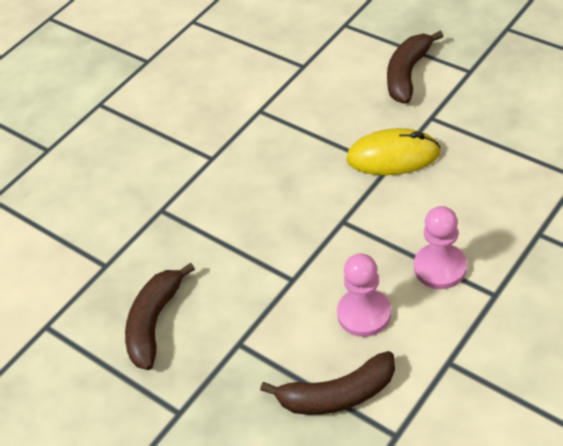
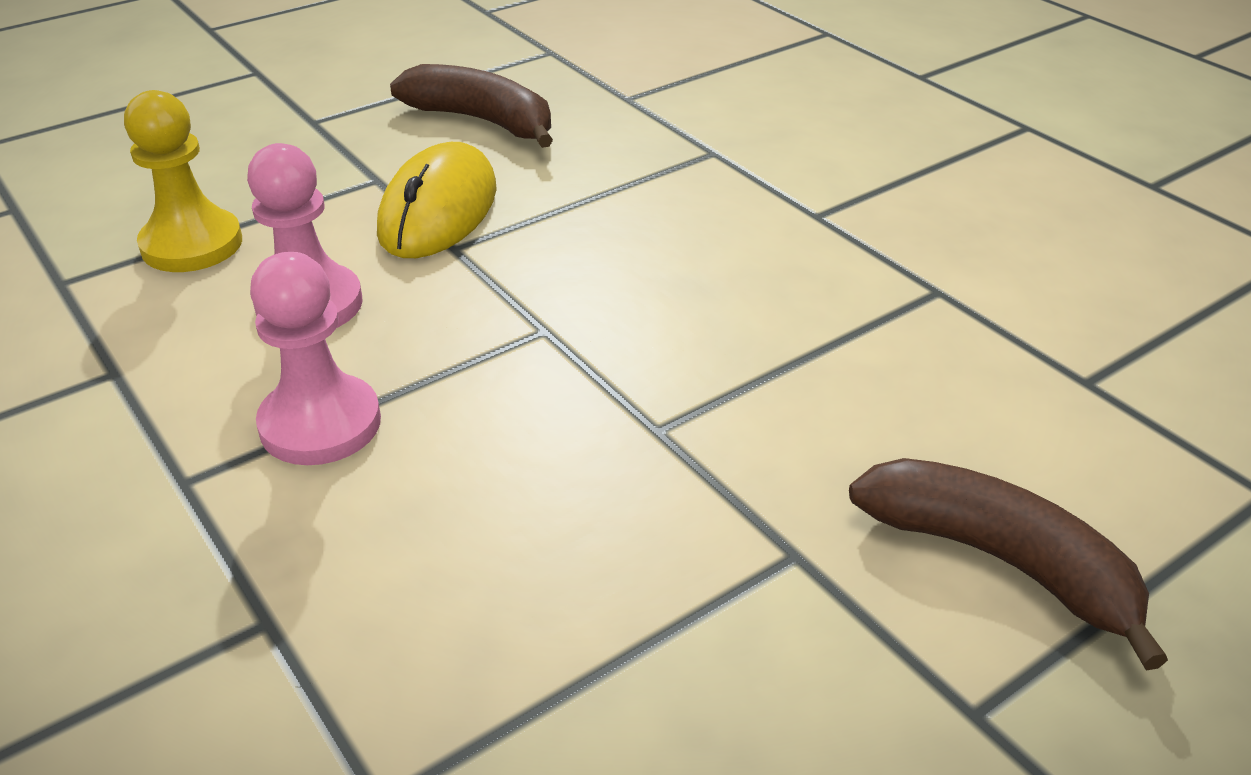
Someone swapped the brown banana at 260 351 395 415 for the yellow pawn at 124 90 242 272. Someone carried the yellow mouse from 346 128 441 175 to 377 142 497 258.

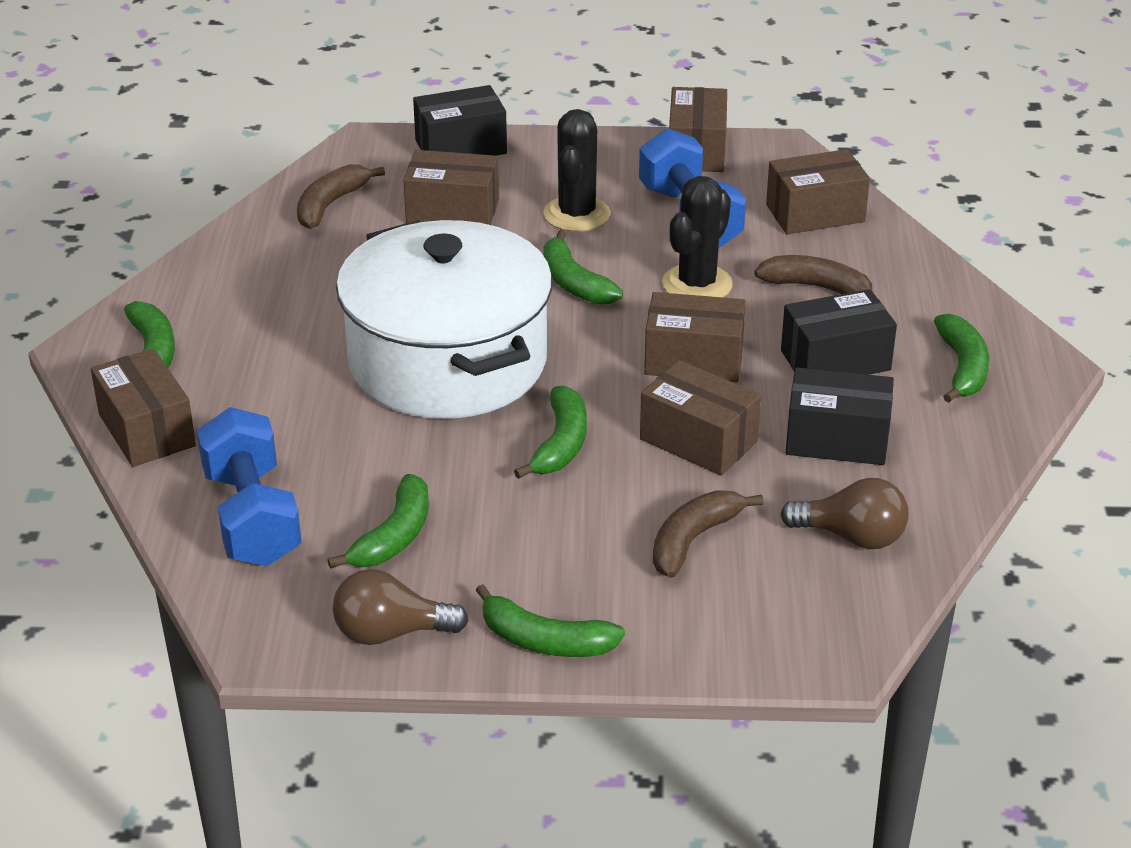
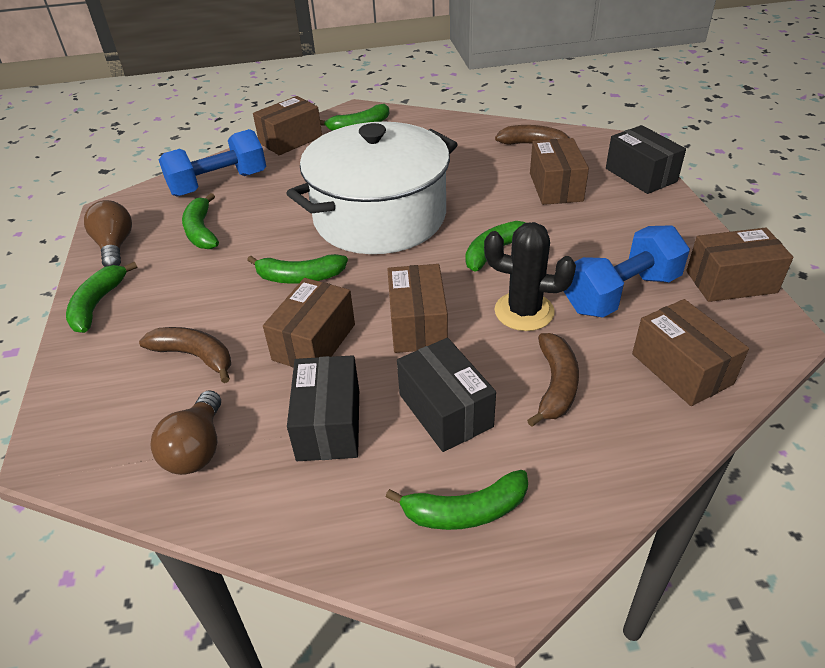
Someone rotated the green banana at 327 474 429 569 by 60 degrees clockwise. Someone took away the black cactus at 544 109 610 232.

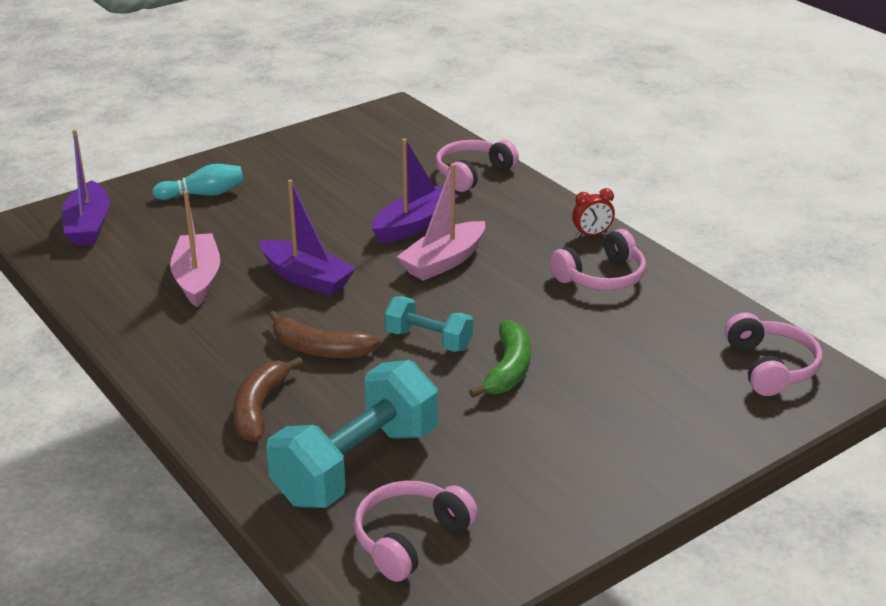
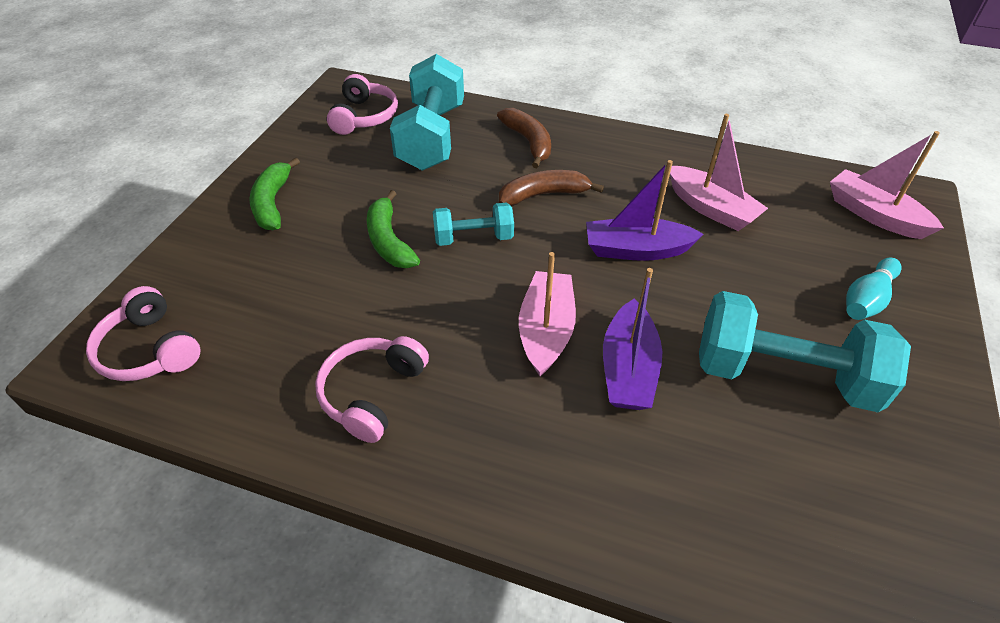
Someone put down the green banana at 249 157 300 230. Someone put down the turquoise dumbbell at 699 291 911 412. Someone repainted the purple boat at 62 129 110 246, which became the pink boat at 830 131 944 239. Someone took away the pink headphones at 435 140 519 192. Someone took away the red clock at 572 188 615 237.

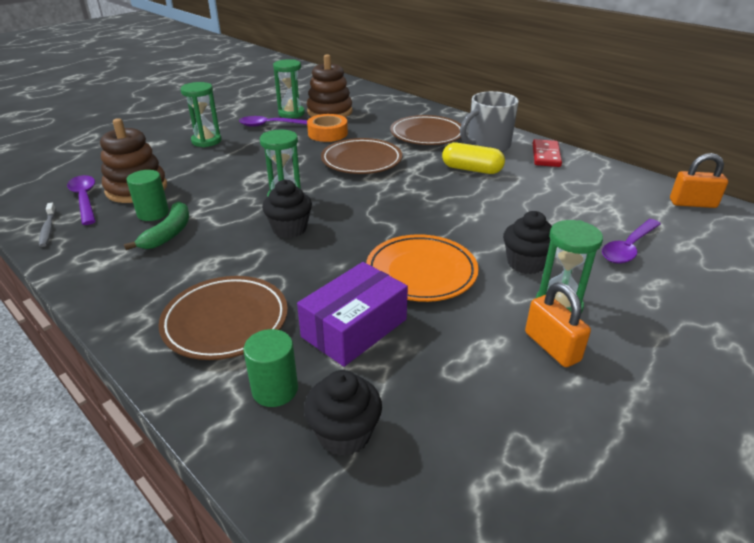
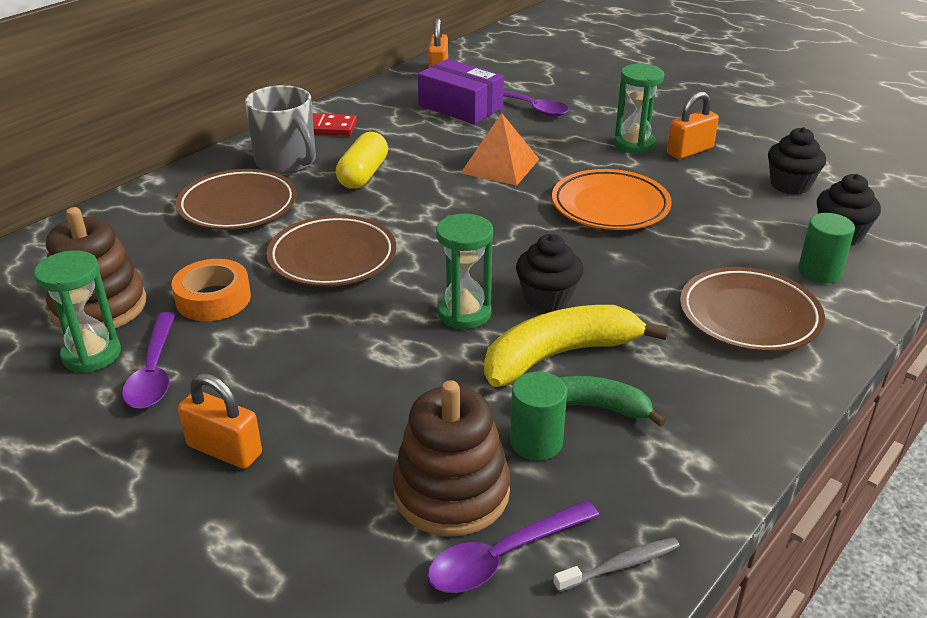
Someone swapped the green hourglass at 180 82 221 147 for the orange padlock at 178 373 262 469. Someone carried the purple box from 297 262 408 367 to 418 59 504 124. Someone put down the orange pyramid at 461 113 539 186. Someone put down the yellow banana at 484 305 668 387. Someone carried the black cupcake from 503 211 552 274 to 768 127 826 195.

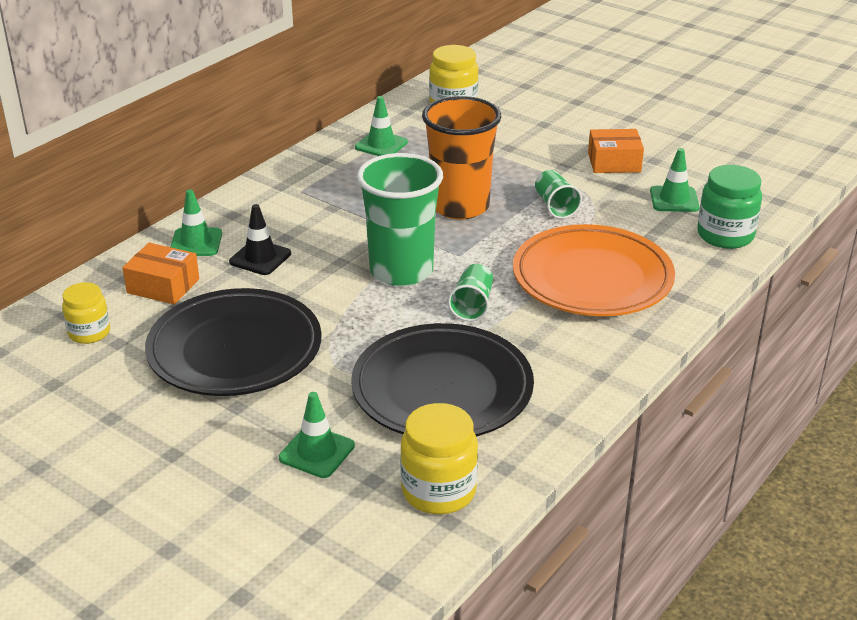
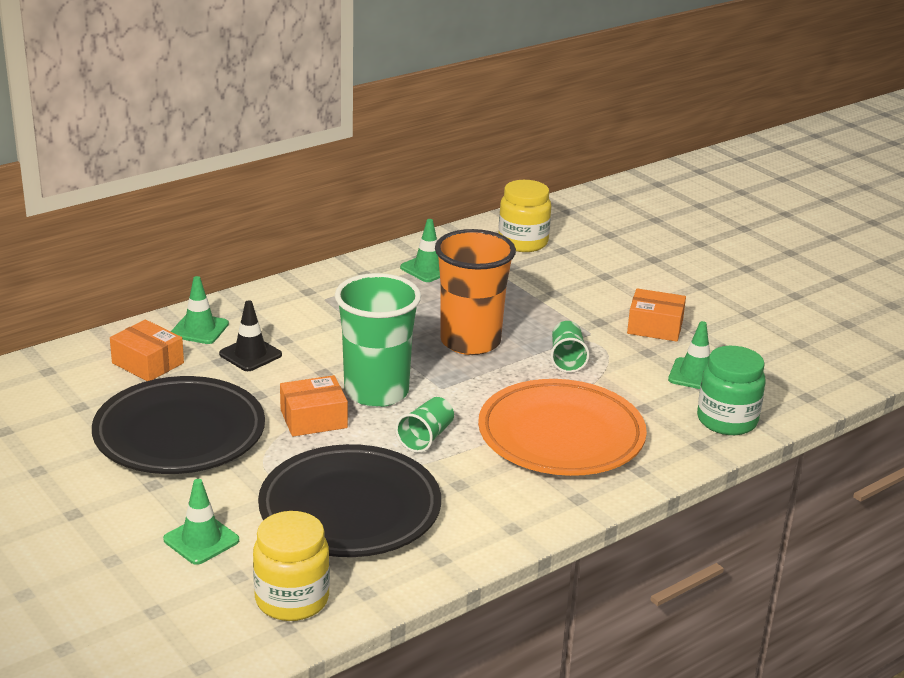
Someone put down the orange box at 280 375 348 437. Someone took away the yellow jar at 62 282 110 344.

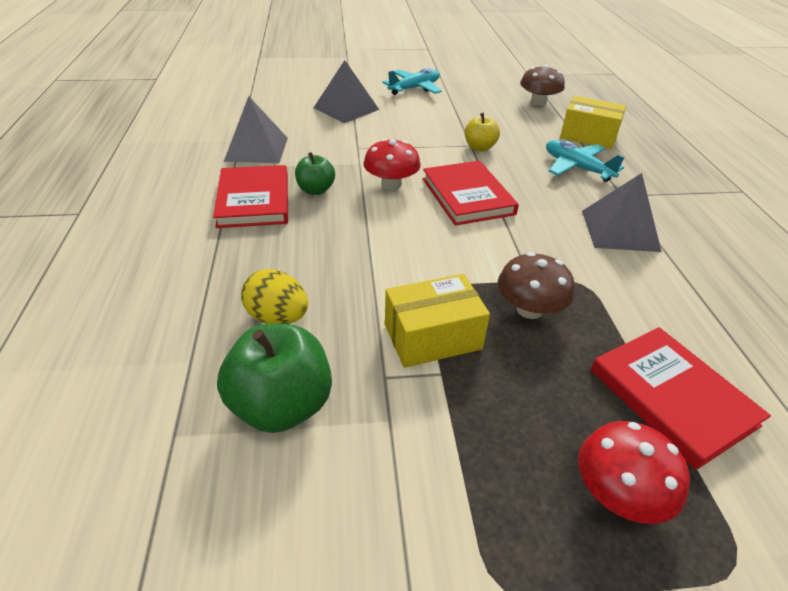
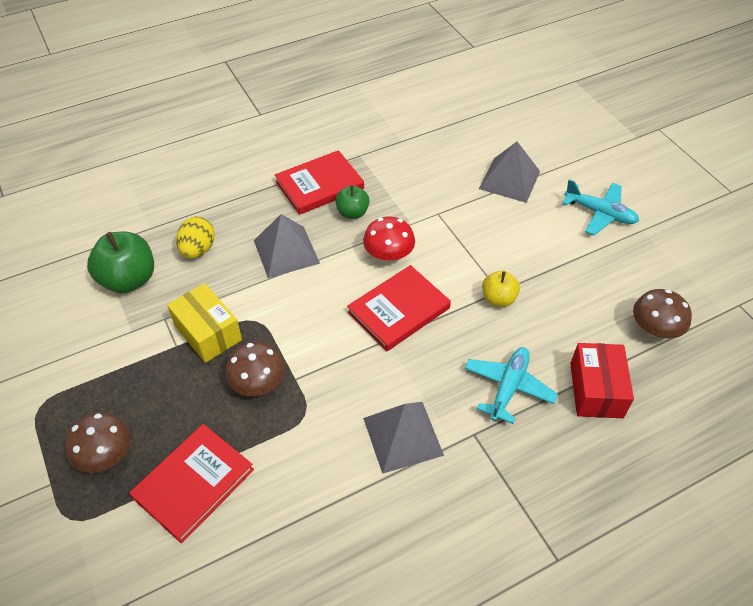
Someone repainted the red mushroom at 578 421 690 524, which became the brown mushroom at 65 412 131 473. Someone carried the grey pyramid from 224 96 288 163 to 254 214 320 278. Someone repainted the yellow box at 560 96 626 149, which became the red box at 570 343 634 418.

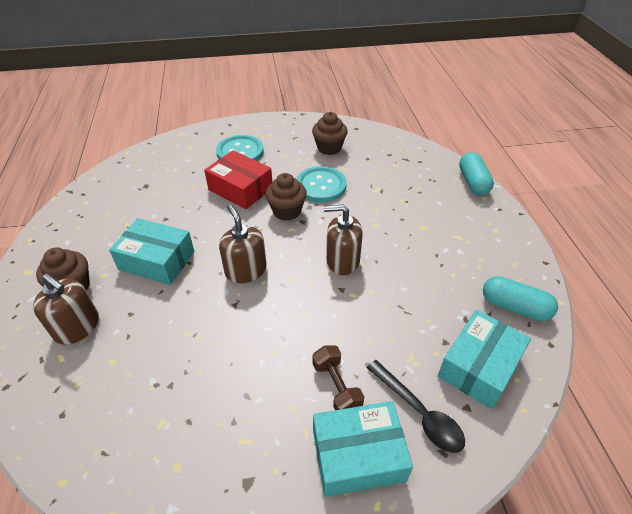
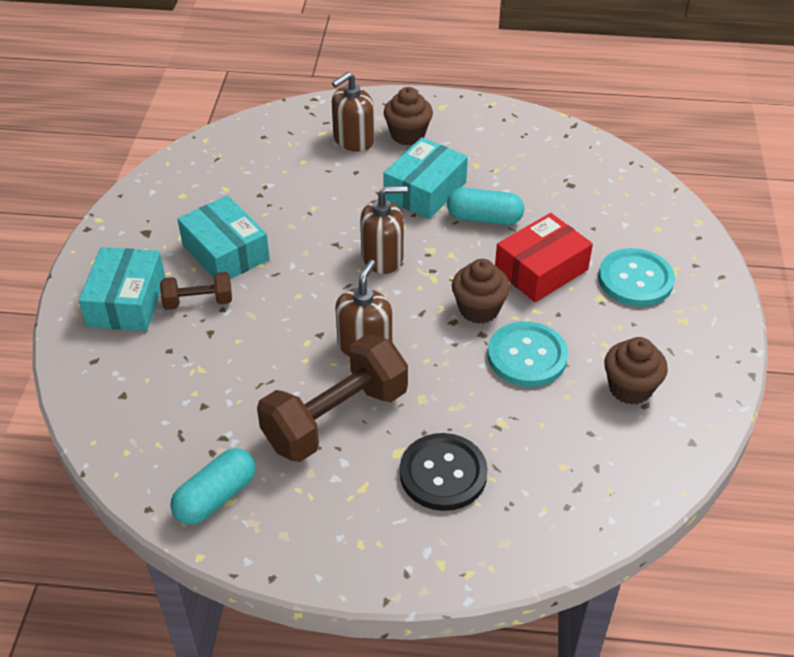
Someone carried the turquoise box from 438 310 531 409 to 177 195 270 279. Someone put down the brown dumbbell at 257 334 408 462. Someone put down the black button at 400 433 488 511. Someone carried the turquoise capsule from 459 152 494 195 to 447 188 524 225. Someone took away the black spoon at 367 360 465 453.

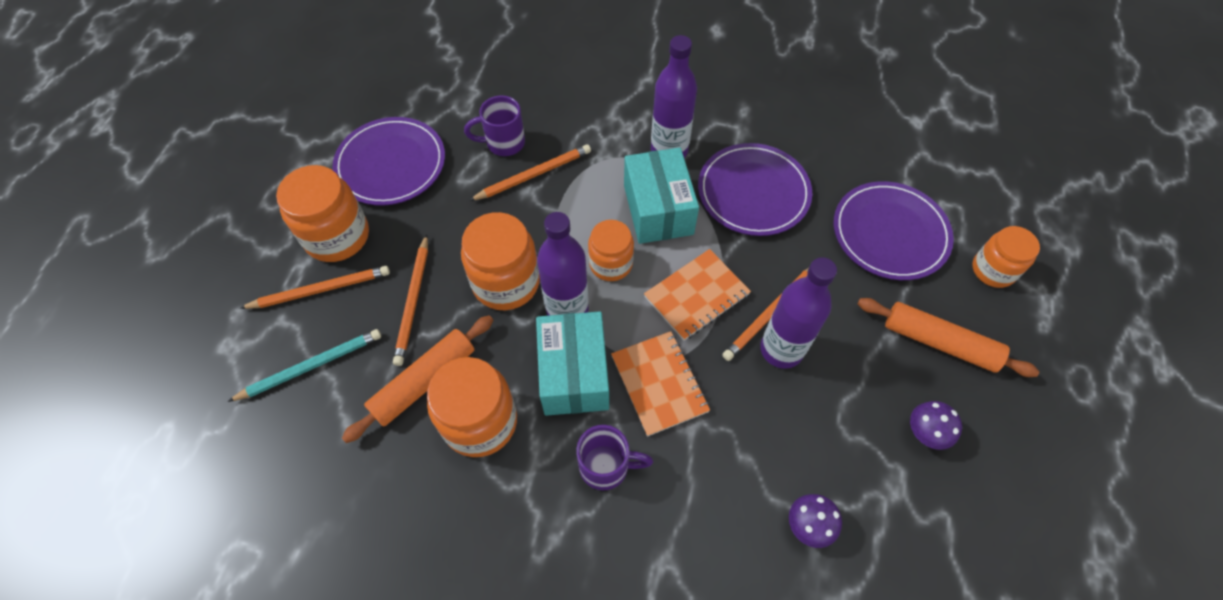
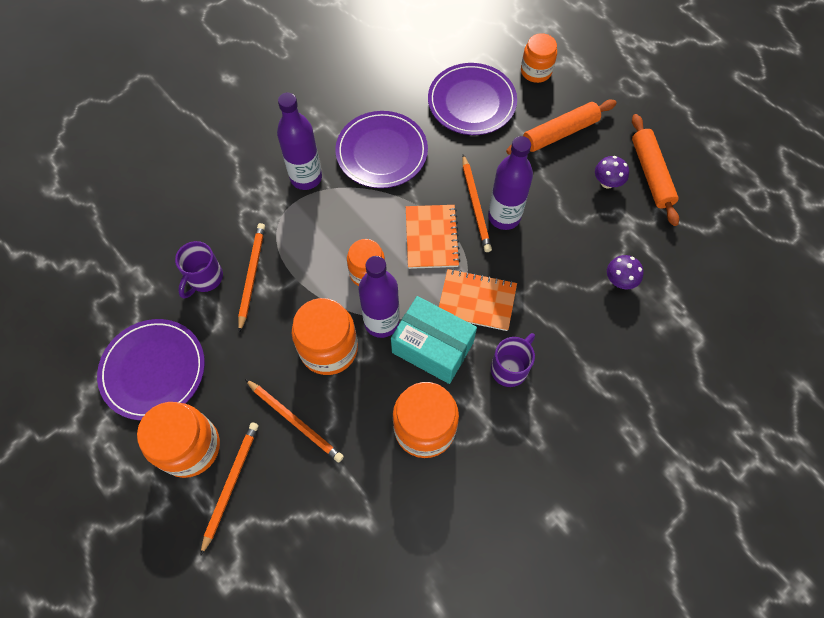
Someone carried the orange rolling pin from 342 315 493 443 to 632 114 679 226. Someone took away the turquoise pencil at 227 329 381 402. Someone took away the turquoise box at 624 147 699 244.

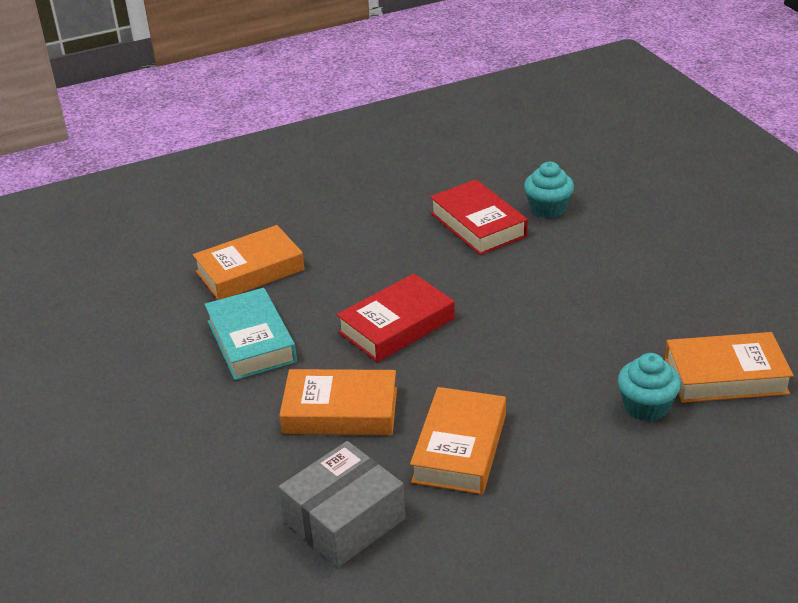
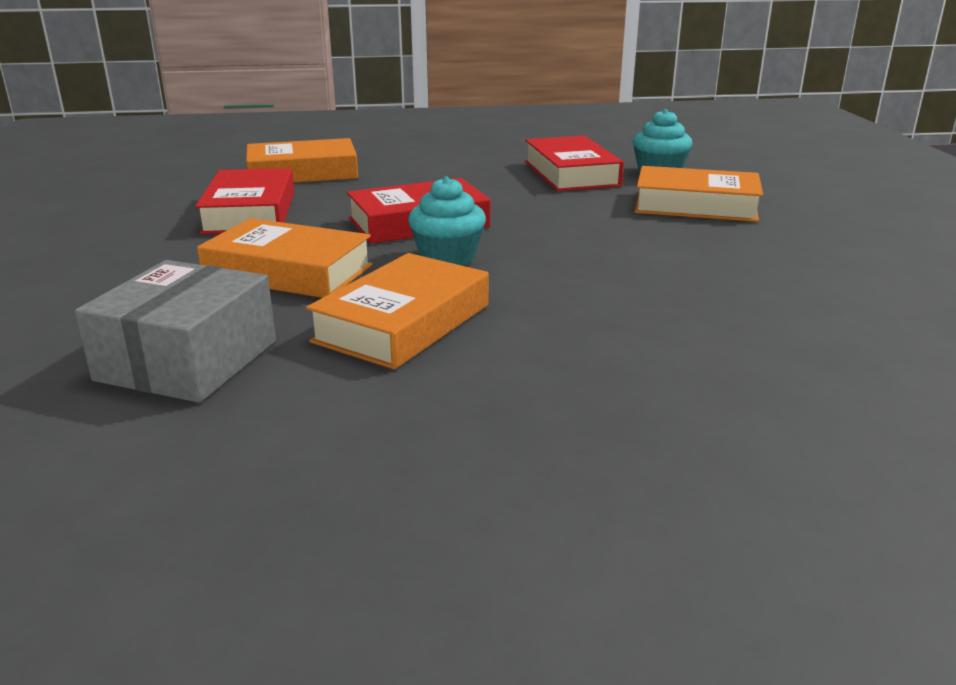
Someone rotated the grey box at 278 441 405 568 by 45 degrees counterclockwise. Someone repainted the turquoise book at 204 288 297 380, which became the red book at 195 168 294 234. Someone carried the turquoise cupcake from 618 353 681 421 to 408 176 486 266. Someone carried the orange book from 665 332 794 403 to 635 166 763 222.

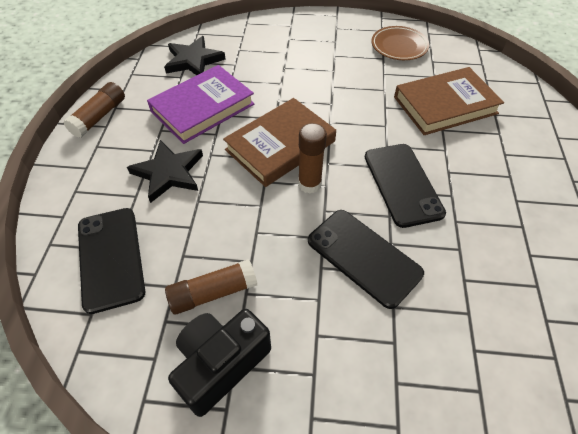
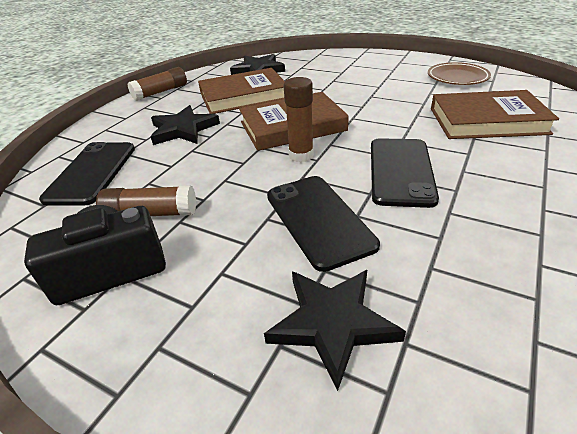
Someone repainted the purple book at 147 65 255 144, which became the brown book at 198 68 285 114. Someone put down the black star at 264 270 406 391.

